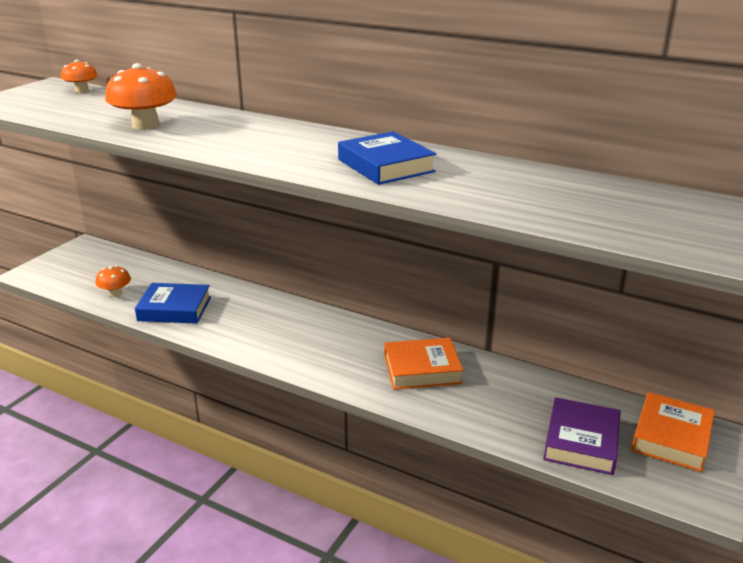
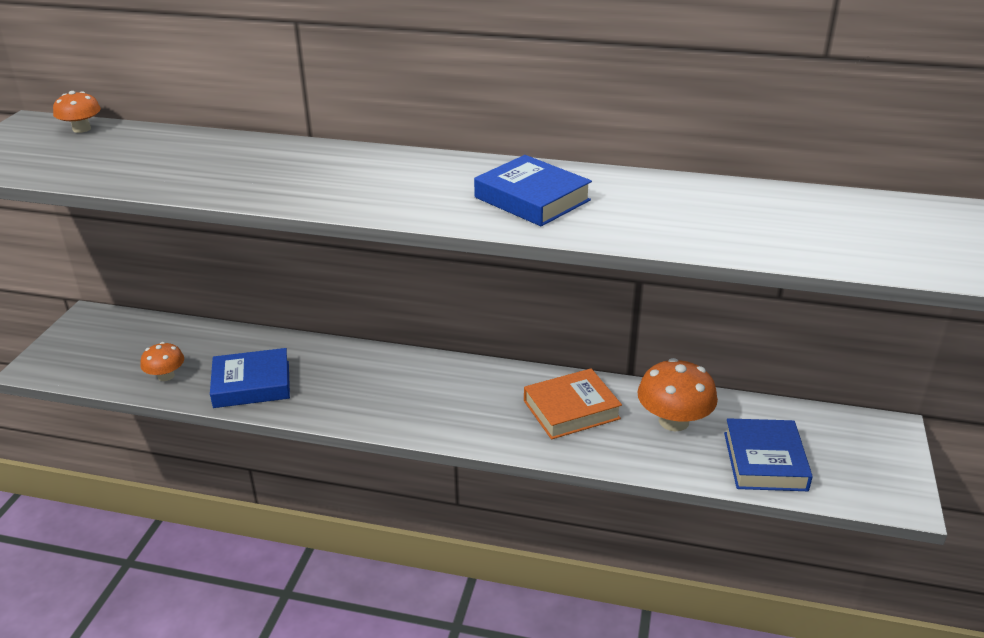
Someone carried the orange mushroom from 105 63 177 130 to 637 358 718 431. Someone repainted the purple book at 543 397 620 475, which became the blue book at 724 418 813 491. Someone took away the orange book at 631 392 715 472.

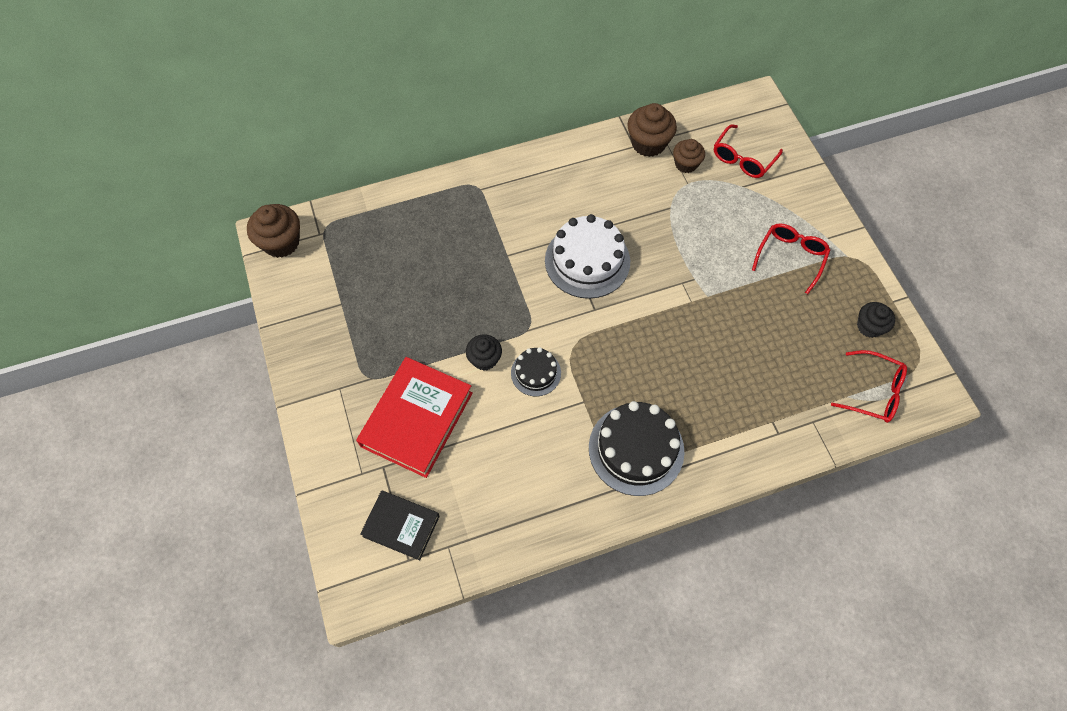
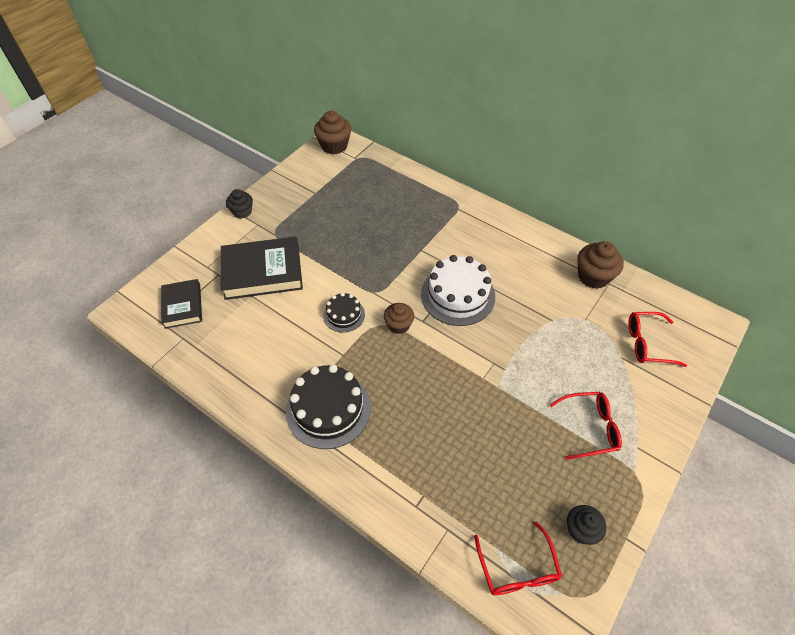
Someone repainted the red book at 356 357 473 478, which became the black book at 221 237 303 300. Someone carried the black cupcake from 466 334 502 371 to 226 189 253 219. Someone carried the brown cupcake from 673 139 705 173 to 384 303 414 334.

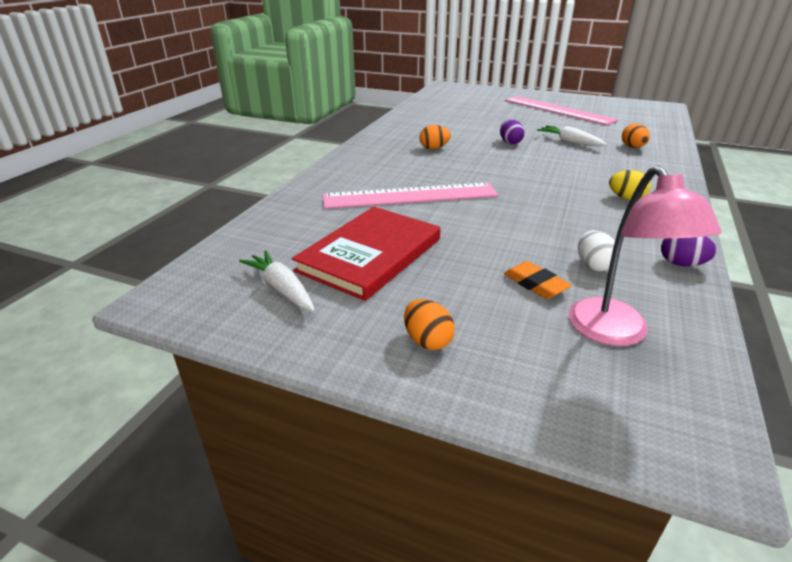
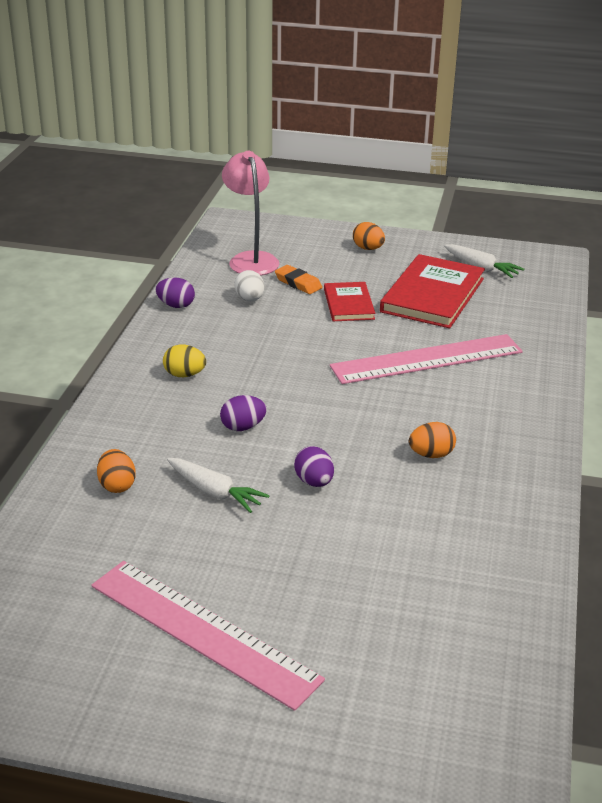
Someone put down the purple egg at 220 395 267 431. Someone put down the red book at 324 282 376 321.

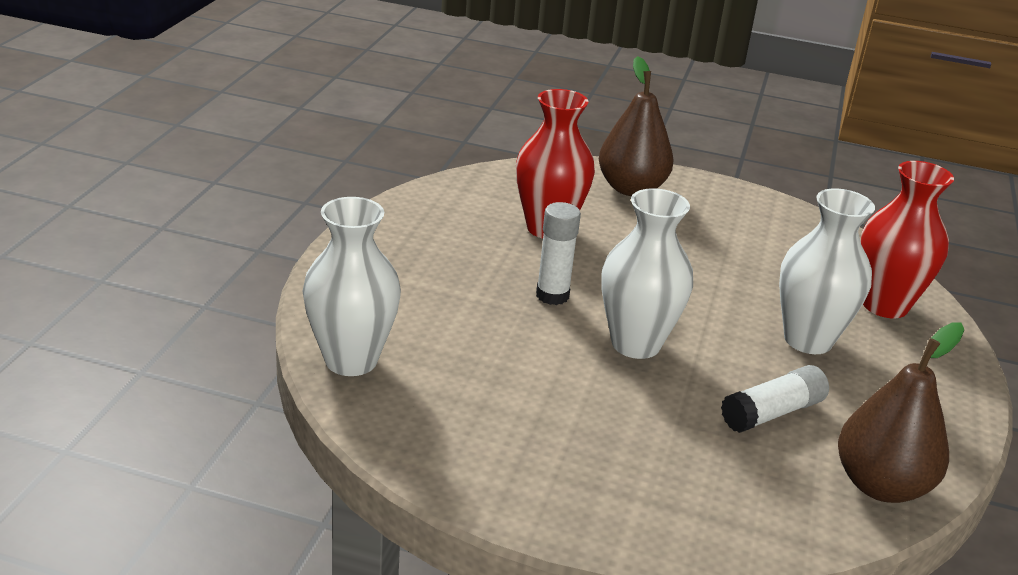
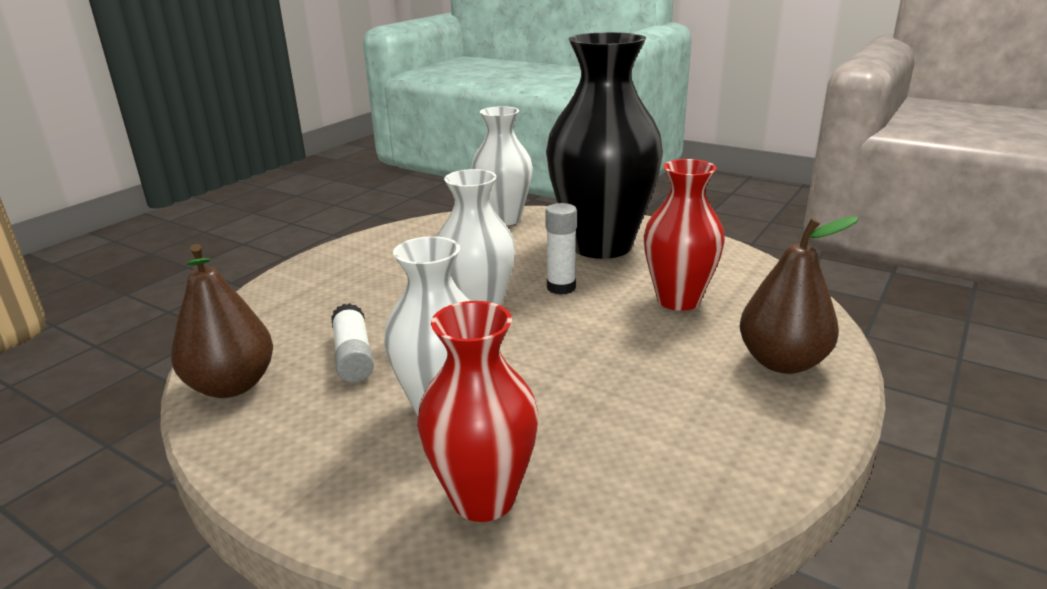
Someone put down the black vase at 546 32 663 259.

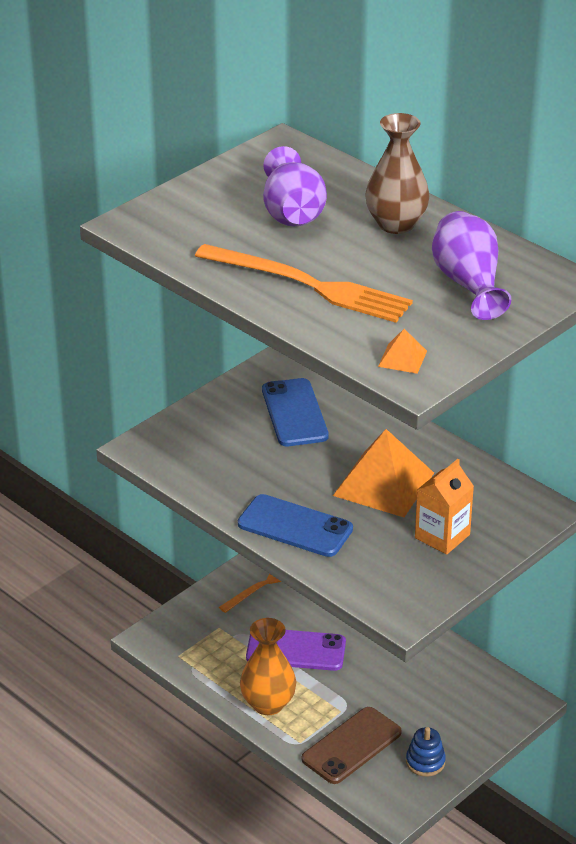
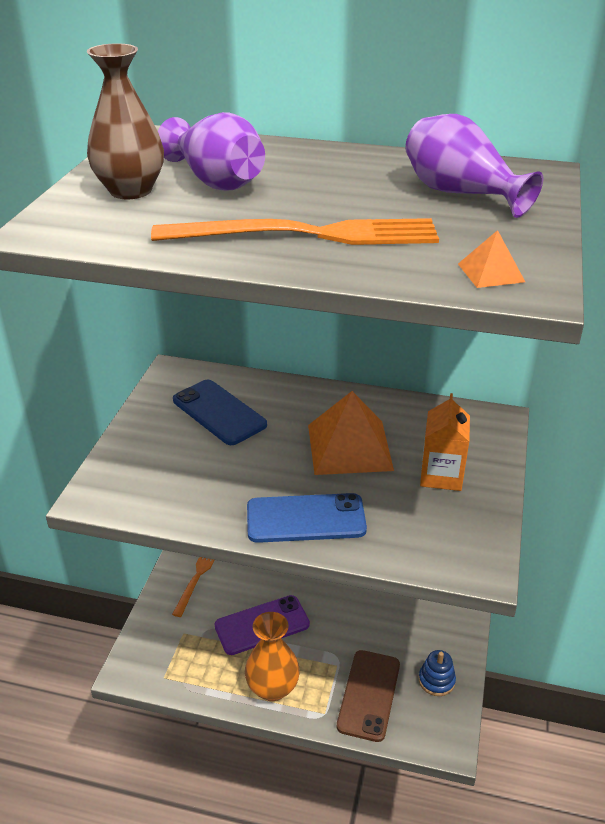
Someone carried the brown vase from 365 113 429 234 to 87 43 164 199.

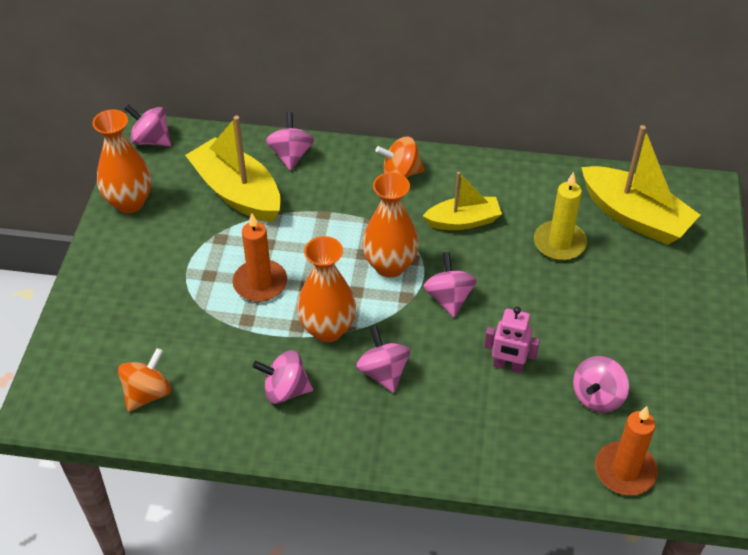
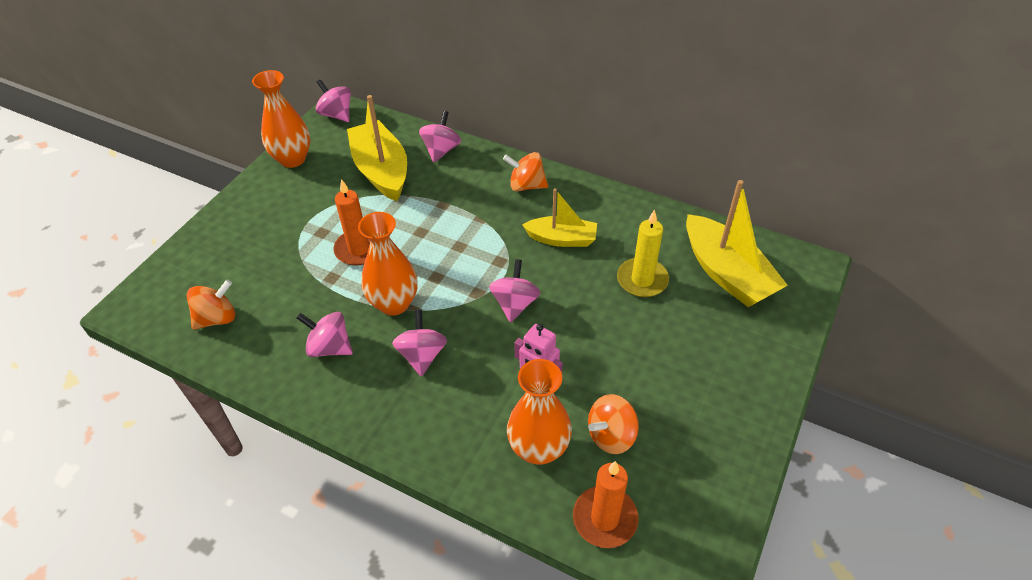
Someone carried the orange vase from 362 172 419 278 to 507 359 572 465. Someone repainted the pink spinning top at 573 356 629 413, which became the orange spinning top at 588 394 639 454.

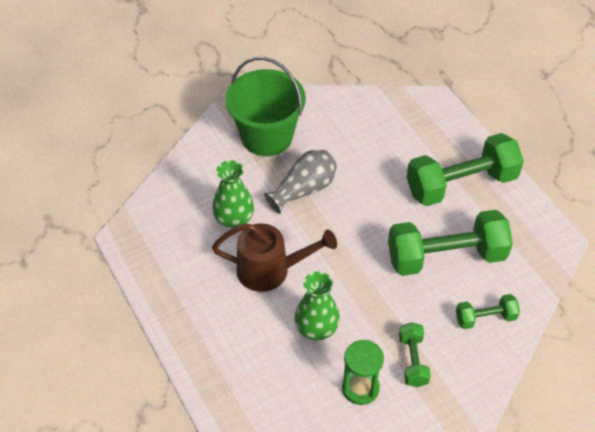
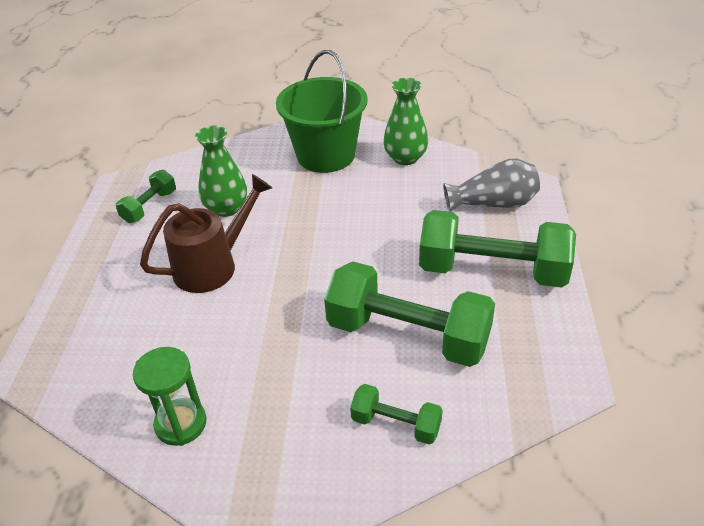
Someone carried the green dumbbell from 399 322 431 387 to 116 170 176 223. Someone rotated the brown watering can at 212 223 337 292 by 75 degrees counterclockwise. Someone carried the green vase from 294 271 340 340 to 383 78 428 165. Someone carried the grey vase from 264 150 337 214 to 443 158 540 212.

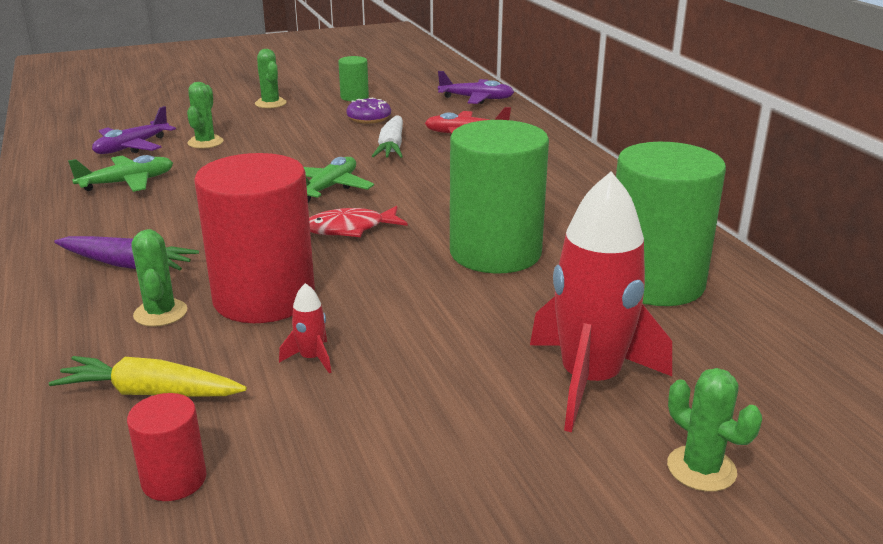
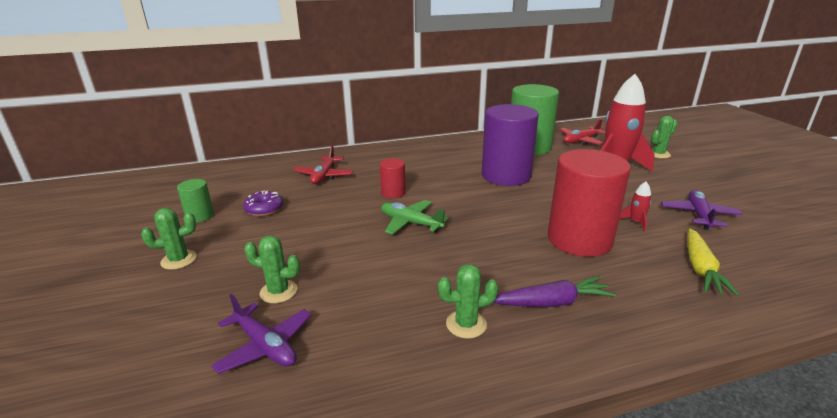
Someone carried the red cylinder from 127 393 207 501 to 380 158 406 198. Someone carried the green cactus from 131 229 187 327 to 438 264 498 339. Someone repainted the green cylinder at 450 120 549 273, which became the purple cylinder at 482 104 539 186. Someone rotated the purple carrot at 54 236 199 270 by 60 degrees clockwise. Someone put down the red plane at 560 119 605 145. Someone carried the purple plane from 438 71 514 104 to 661 190 742 230. Someone took away the green plane at 68 155 173 192. Someone took away the red fish at 309 206 408 237. Someone took away the white carrot at 372 116 403 158.

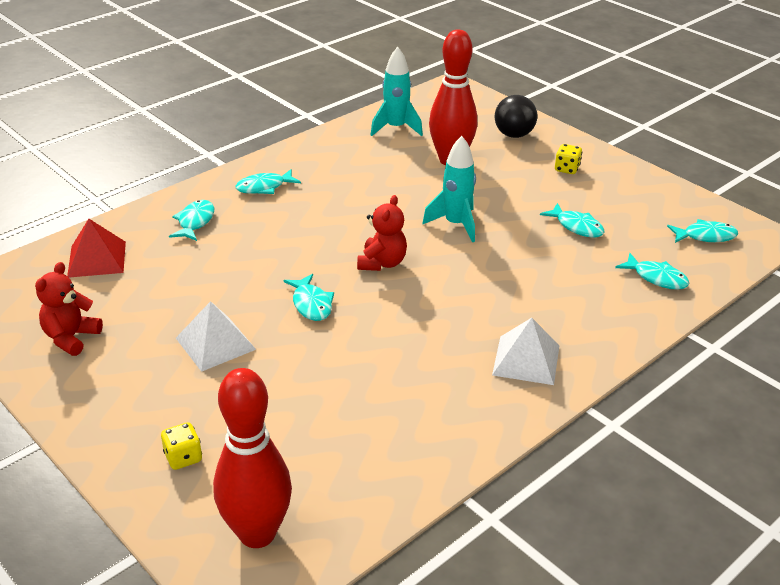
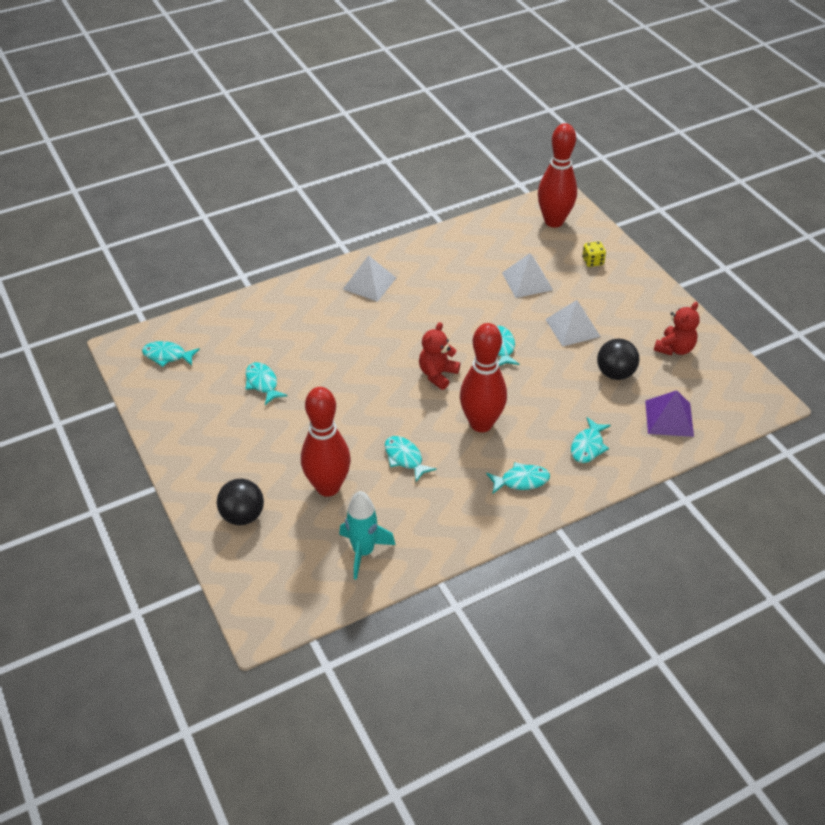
Someone carried the turquoise fish from 615 253 689 290 to 385 436 437 482. Someone put down the red bowling pin at 460 323 507 432. Someone put down the white pyramid at 502 253 553 298. Someone put down the black ball at 597 339 639 380. Someone repainted the red pyramid at 67 219 126 278, which became the purple pyramid at 645 390 694 437. Someone took away the turquoise rocket at 422 136 476 242. Someone took away the yellow dice at 555 144 582 174.

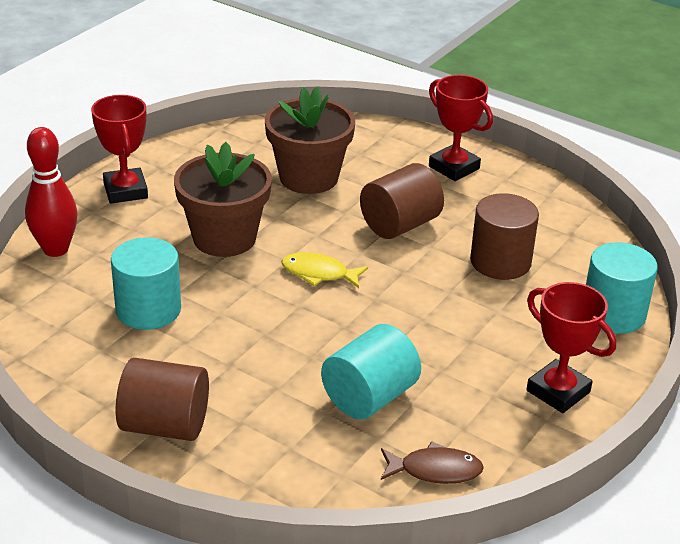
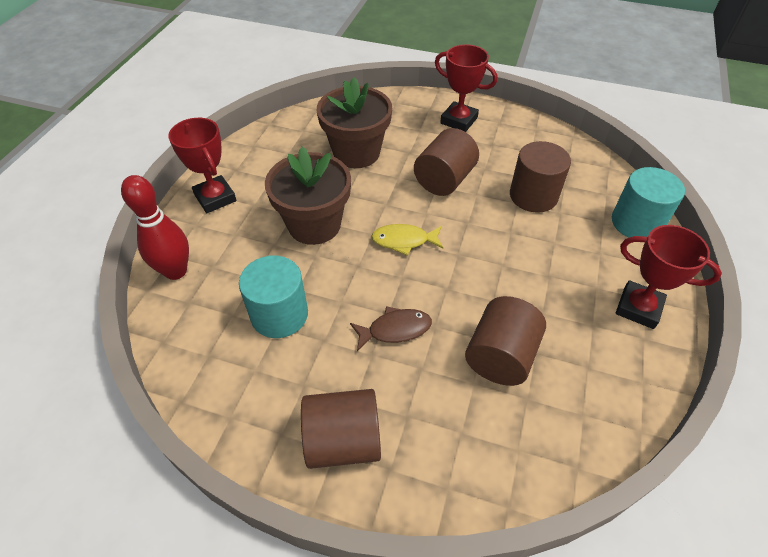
Someone carried the brown fish from 381 441 484 484 to 350 306 432 351. Someone repainted the turquoise cylinder at 321 324 421 420, which became the brown cylinder at 465 296 546 386.

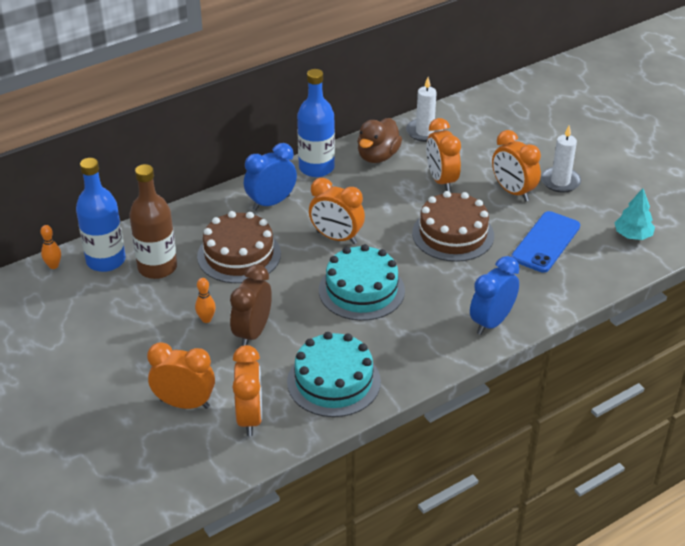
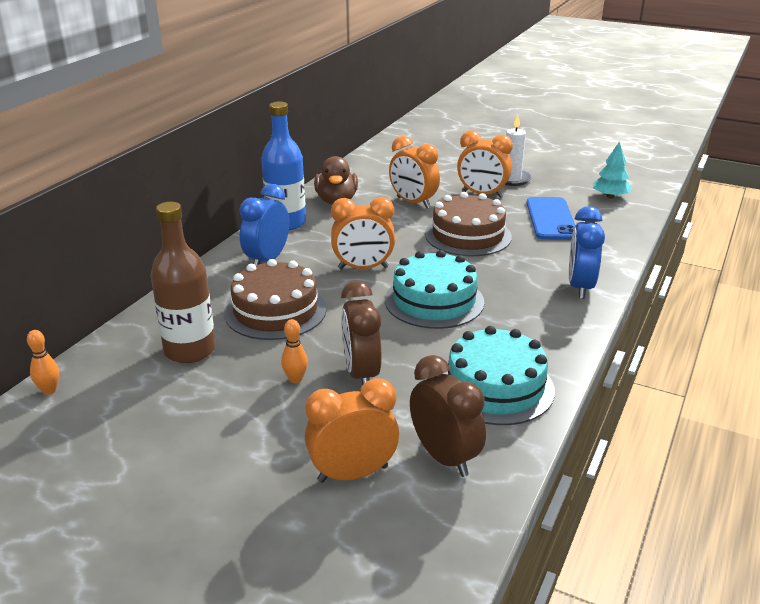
Someone repainted the orange clock at 232 345 262 436, which became the brown clock at 410 355 486 477. Someone took away the blue bottle at 76 158 125 272. Someone took away the white candle at 406 77 444 142.

